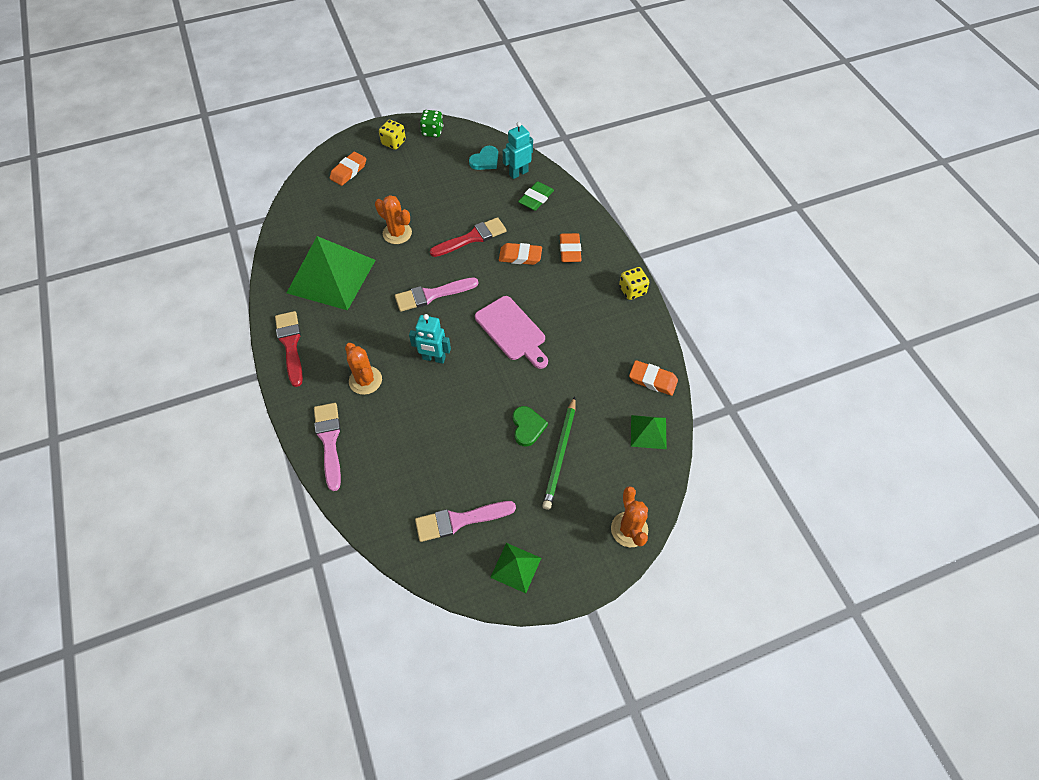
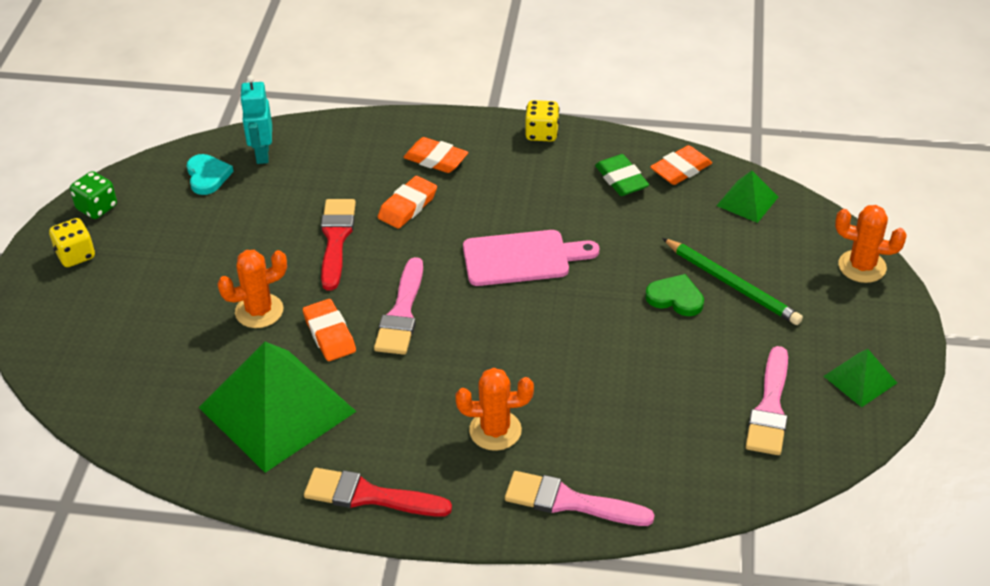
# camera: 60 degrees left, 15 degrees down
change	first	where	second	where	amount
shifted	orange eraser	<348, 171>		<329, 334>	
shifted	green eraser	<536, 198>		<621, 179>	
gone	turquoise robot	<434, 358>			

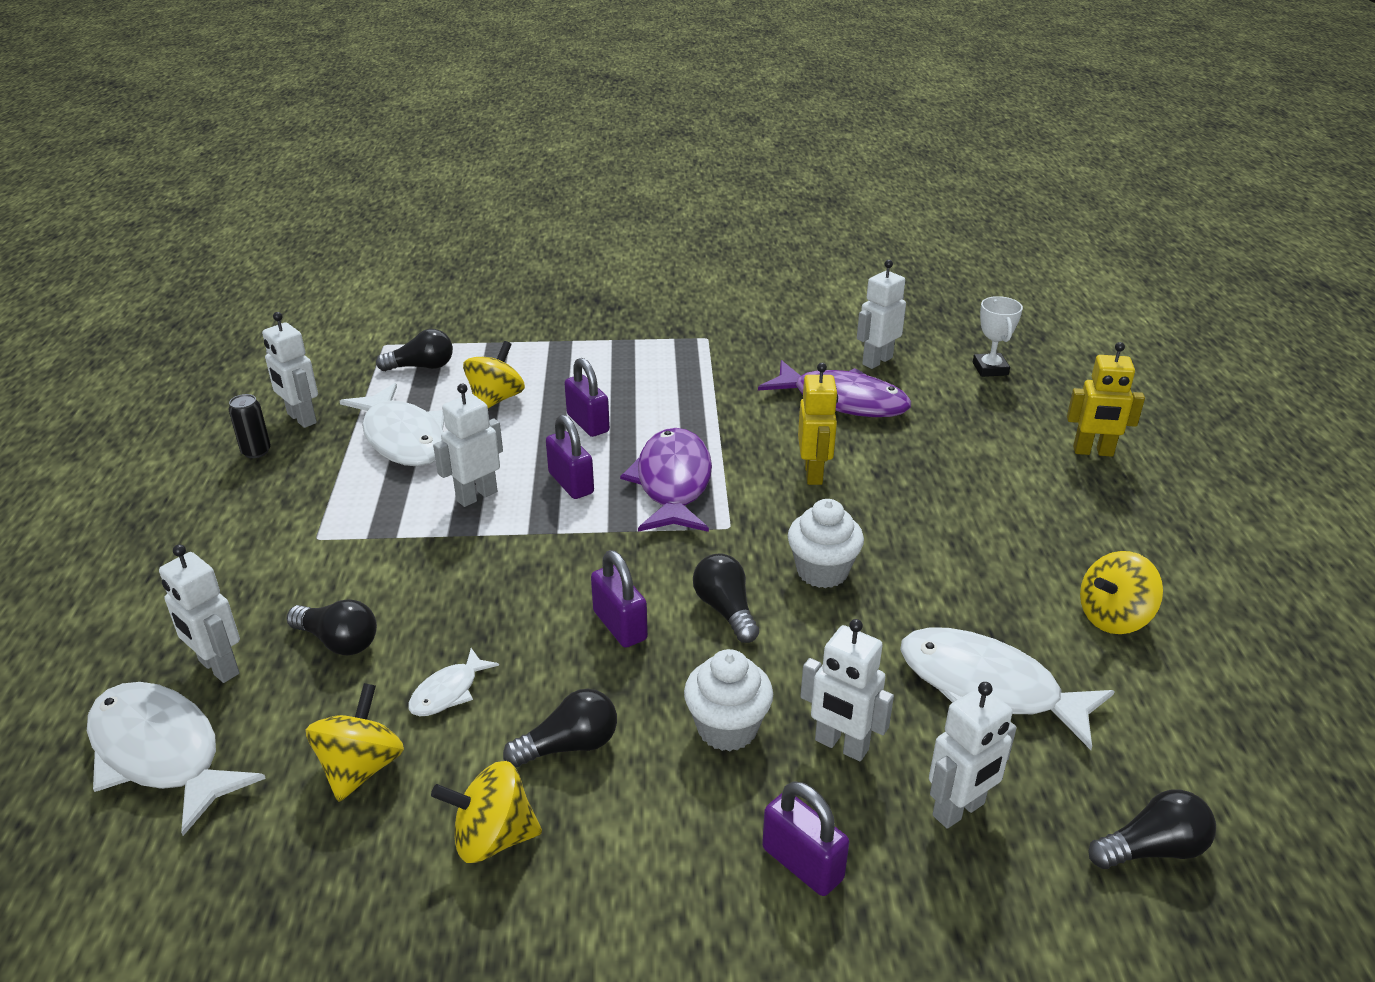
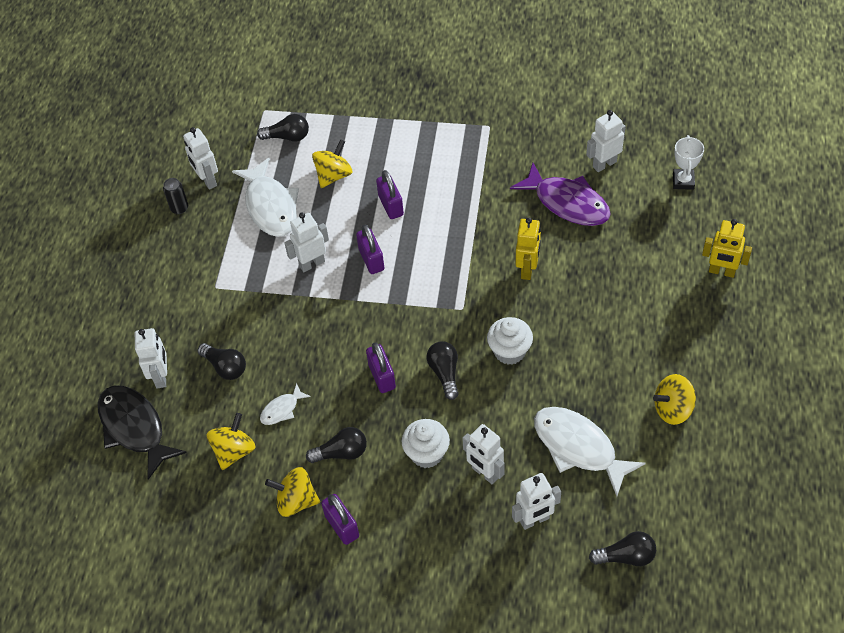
# camera: 15 degrees right, 20 degrees up
change	first	where	second	where	amount
gone	purple fish	<673, 483>			
rotated	white robot	<218, 668>		<161, 376>	150 degrees counterclockwise
repainted	white fish	<161, 753>	black fish	<134, 428>	
shifted	purple padlock	<802, 864>		<342, 526>	

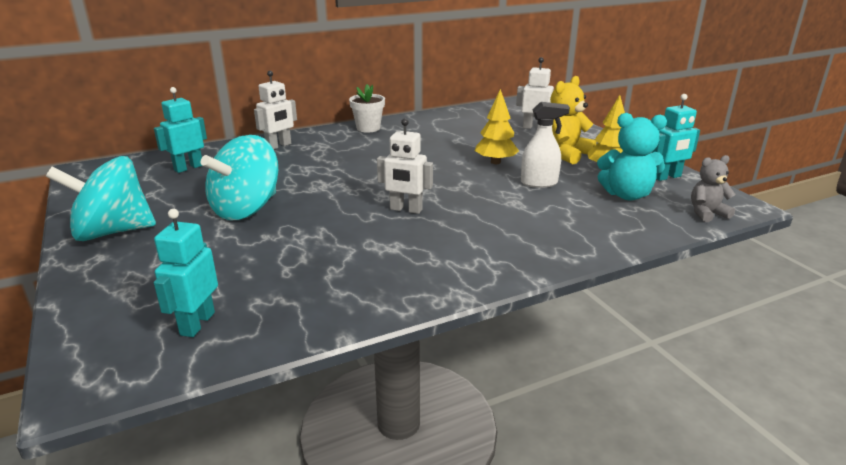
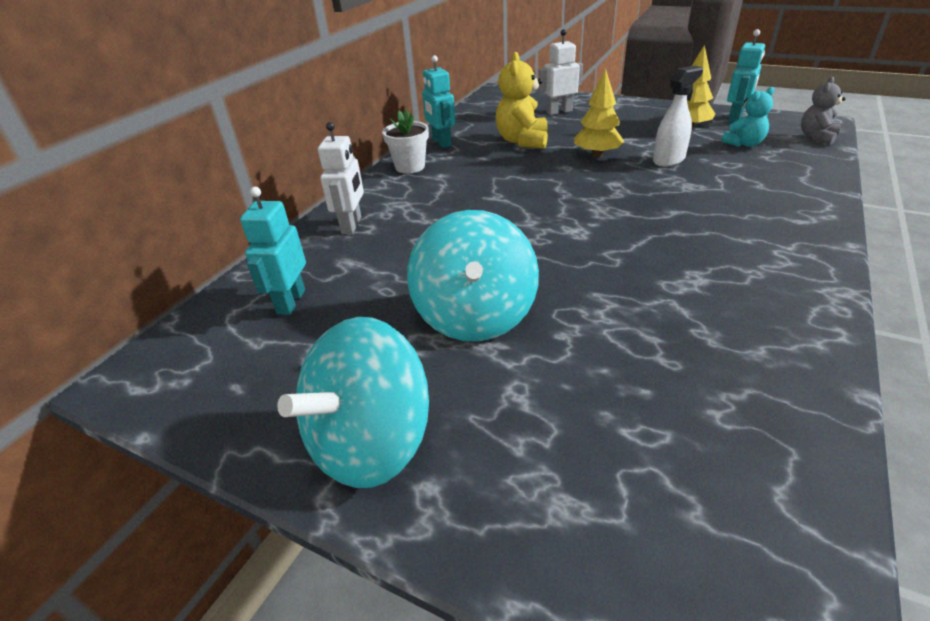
# camera: 35 degrees left, 10 degrees up
change	first	where	second	where	amount
shifted	yellow teddy bear	<565, 154>		<522, 141>	
scaled	turquoise teddy bear	<626, 195>		<744, 144>	x0.64
gone	white robot	<406, 209>			
shifted	turquoise robot	<197, 323>		<441, 142>	

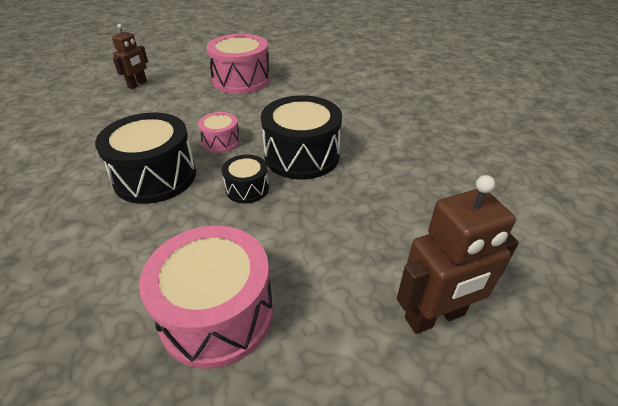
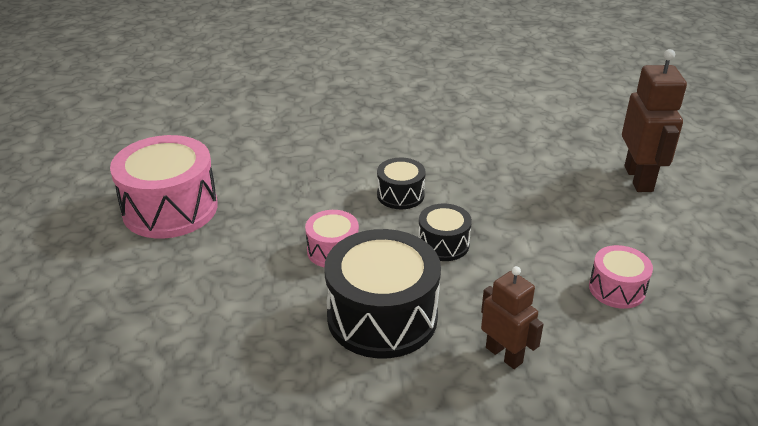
# camera: 70 degrees left, 5 degrees down
change	first	where	second	where	amount
shifted	brown robot	<137, 84>		<504, 355>	
scaled	black drum	<302, 155>		<400, 195>	x0.52
scaled	pink drum	<217, 314>		<617, 289>	x0.52

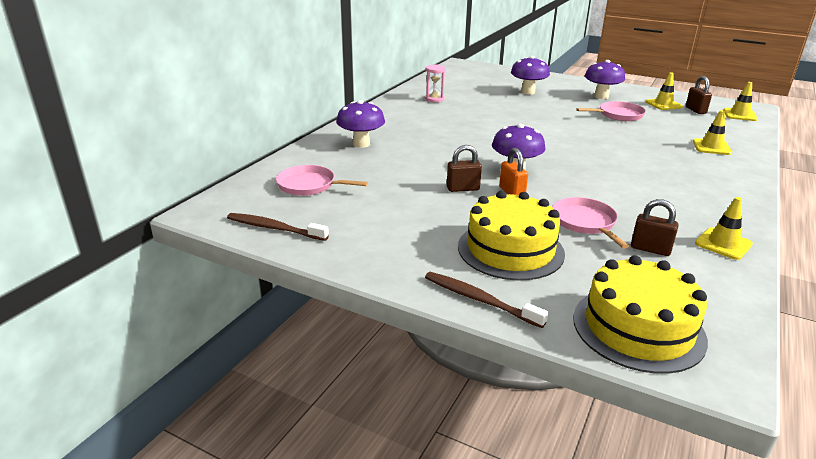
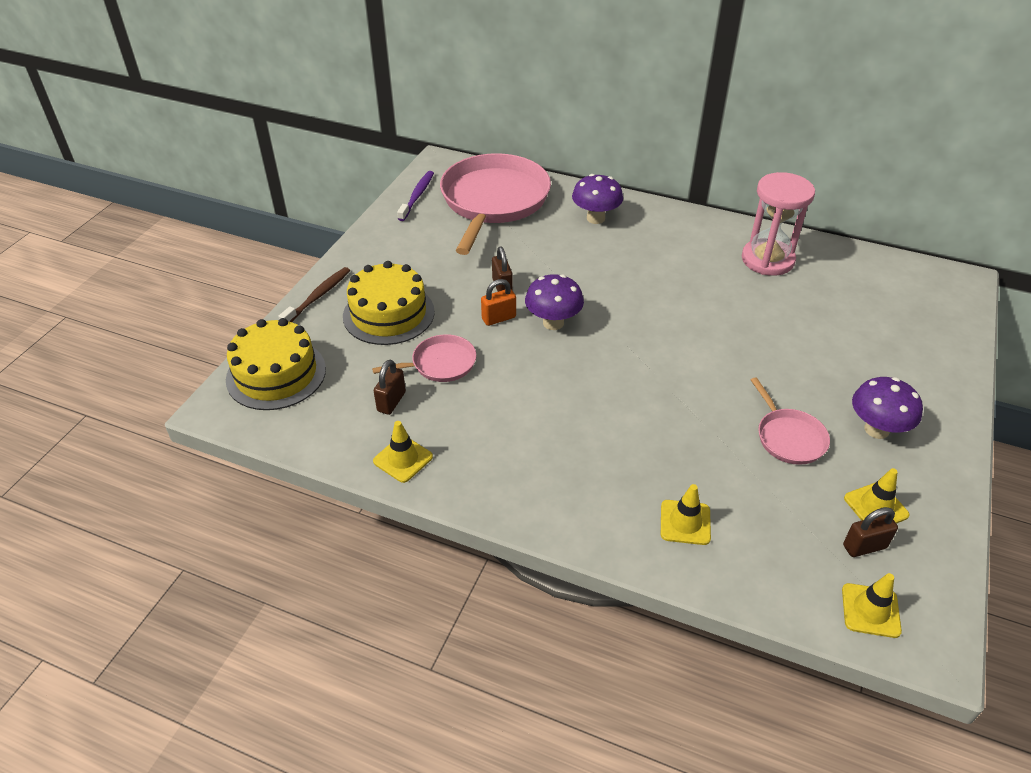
# camera: 85 degrees right, 15 degrees up
change	first	where	second	where	amount
gone	purple mushroom	<527, 92>			
scaled	pink hourglass	<434, 99>		<767, 260>	x1.95
scaled	pink pan	<309, 185>		<493, 201>	x2.14
repainted	brown toothbrush	<274, 228>	purple toothbrush	<417, 196>	

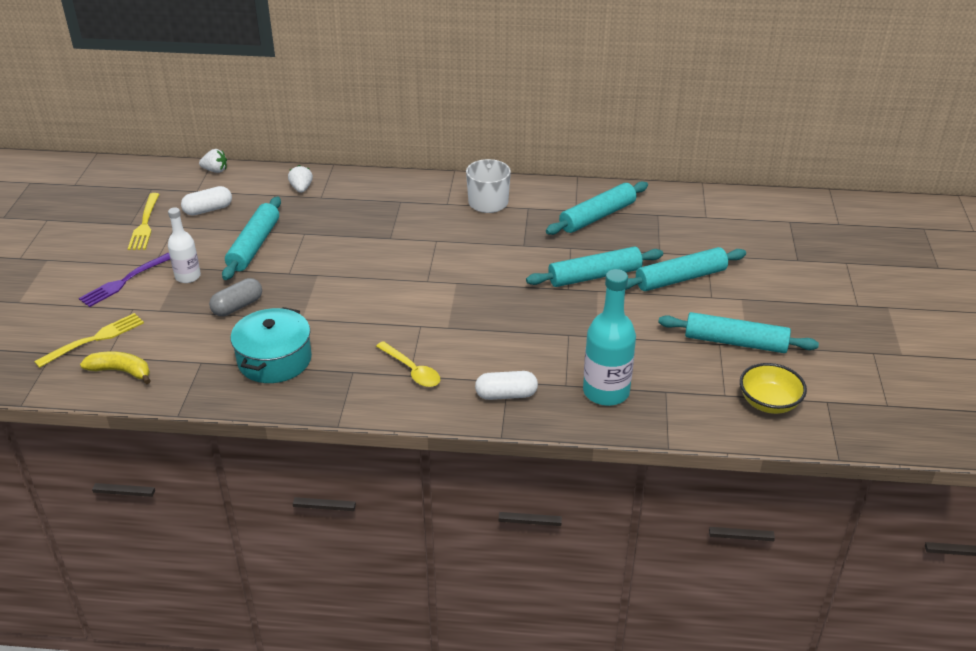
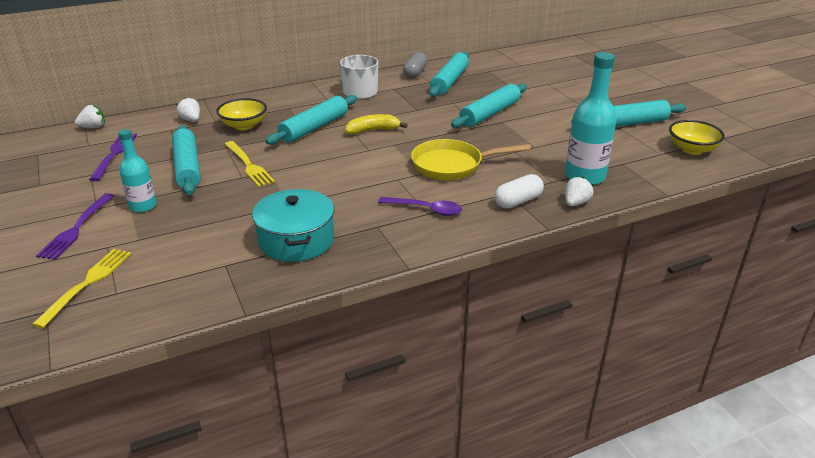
# camera: 30 degrees left, 5 degrees down
change	first	where	second	where	amount
swapped	white capsule	<208, 210>	purple fork	<114, 154>	
shifted	yellow fork	<145, 224>		<249, 165>	
repainted	white bottle	<188, 276>	turquoise bottle	<143, 206>	
shifted	turquoise rolling pin	<680, 278>		<314, 128>	
shifted	grey capsule	<237, 306>		<415, 73>	
repainted	yellow spoon	<412, 370>	purple spoon	<426, 209>	
shifted	yellow banana	<121, 371>		<373, 130>	
new			yellow bowl	<244, 125>	
new			yellow pan	<452, 165>	
new			white strawberry	<576, 203>	

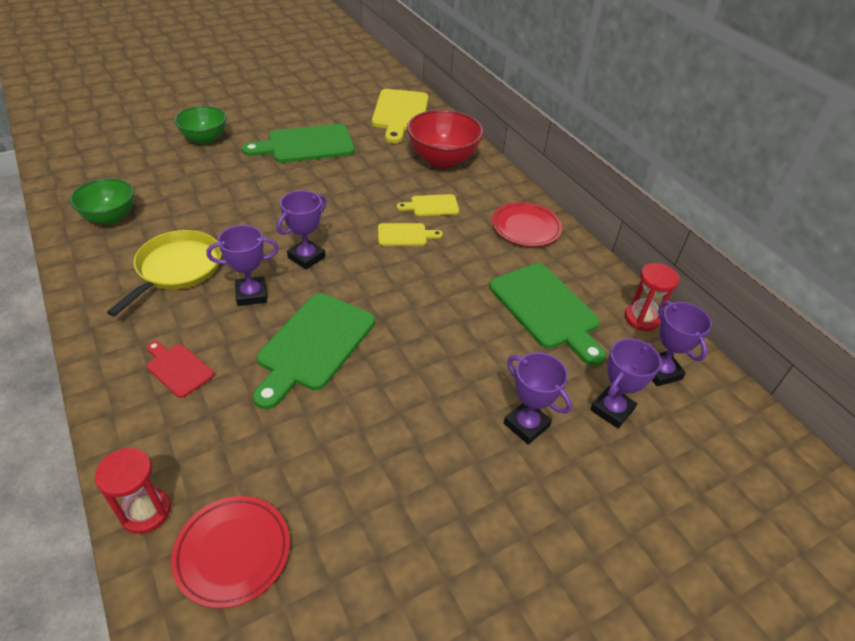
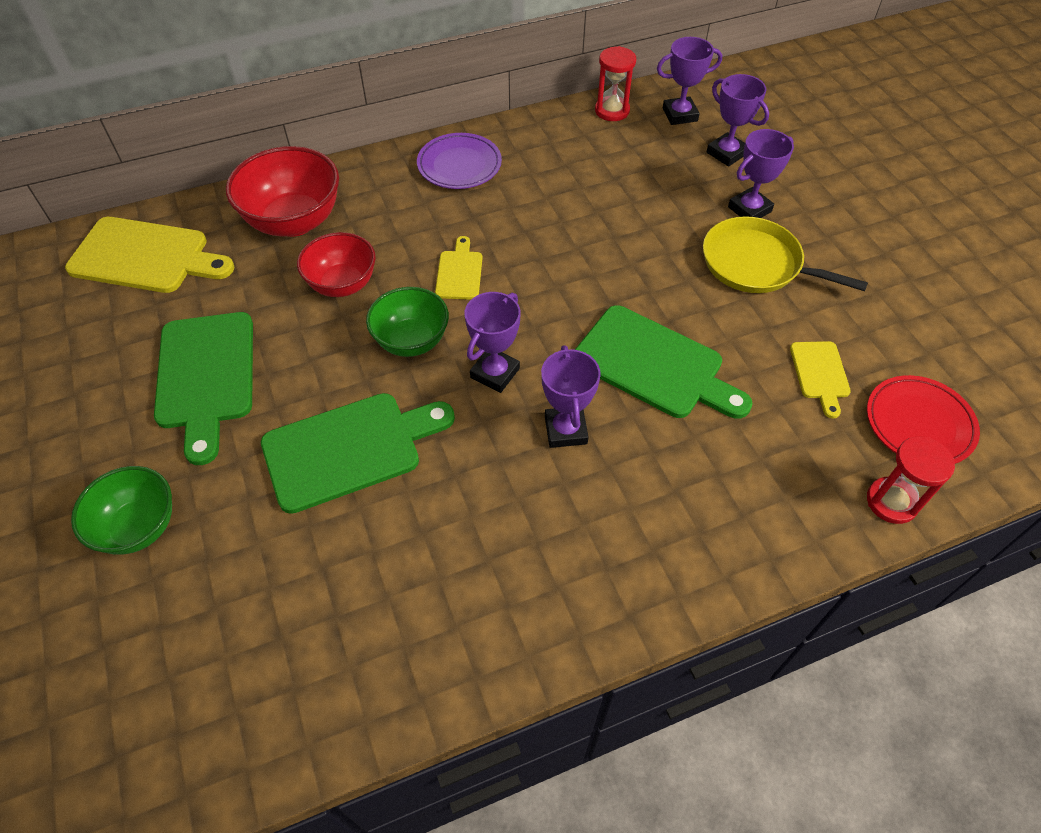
# camera: 80 degrees left, 10 degrees up
change	first	where	second	where	amount
shifted	green bowl	<110, 217>		<411, 341>	
rotated	purple trophy	<306, 257>		<495, 373>	75 degrees clockwise
shifted	yellow cutting board	<431, 206>		<820, 373>	
repainted	red plate	<526, 228>	purple plate	<459, 165>	
shifted	yellow pan	<177, 269>		<756, 264>	
shifted	green cutting board	<546, 309>		<349, 449>	
gone	red cutting board	<178, 368>			
new			red bowl	<342, 284>	

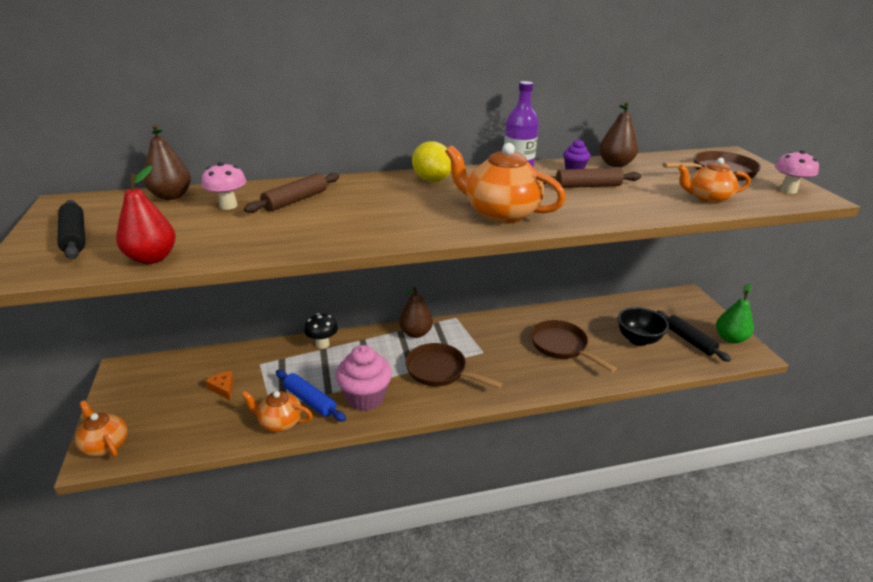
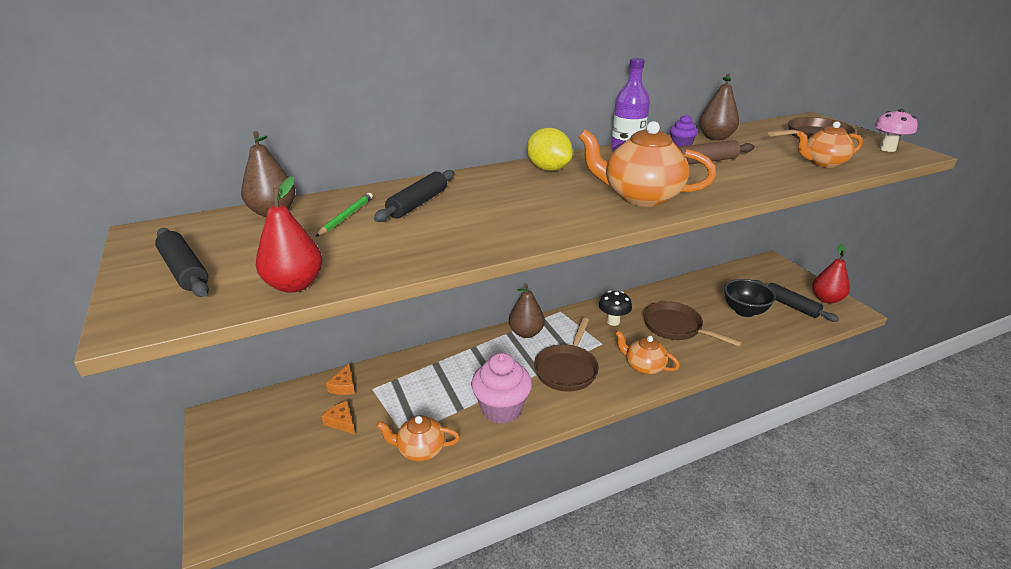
# camera: 10 degrees left, 0 degrees up
change	first	where	second	where	amount
swapped	pink mushroom	<228, 206>	green pencil	<346, 216>	
repainted	brown rolling pin	<295, 200>	black rolling pin	<418, 203>	
repainted	green pear	<730, 338>	red pear	<826, 299>	
shifted	black mushroom	<322, 344>		<613, 321>	
rotated	brown pan	<440, 371>		<567, 369>	90 degrees counterclockwise
gone	blue rolling pin	<310, 400>			
shifted	orange teapot	<105, 445>		<643, 366>	
new			orange cheese	<344, 386>	

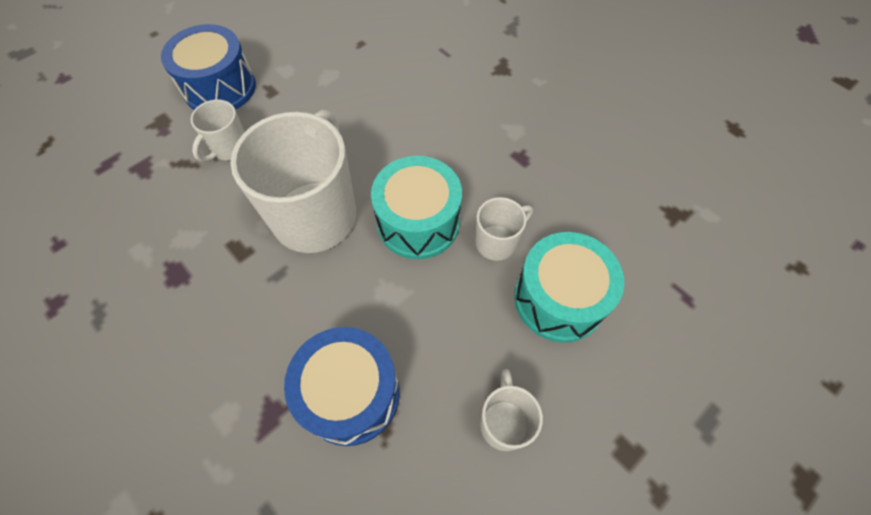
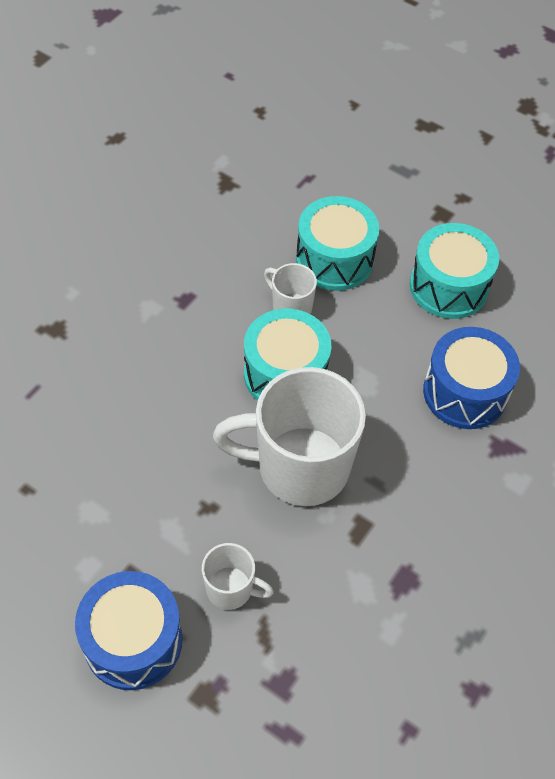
# camera: 105 degrees left, 5 degrees down
change	first	where	second	where	amount
swapped	white mug	<504, 422>	turquoise drum	<448, 286>	

